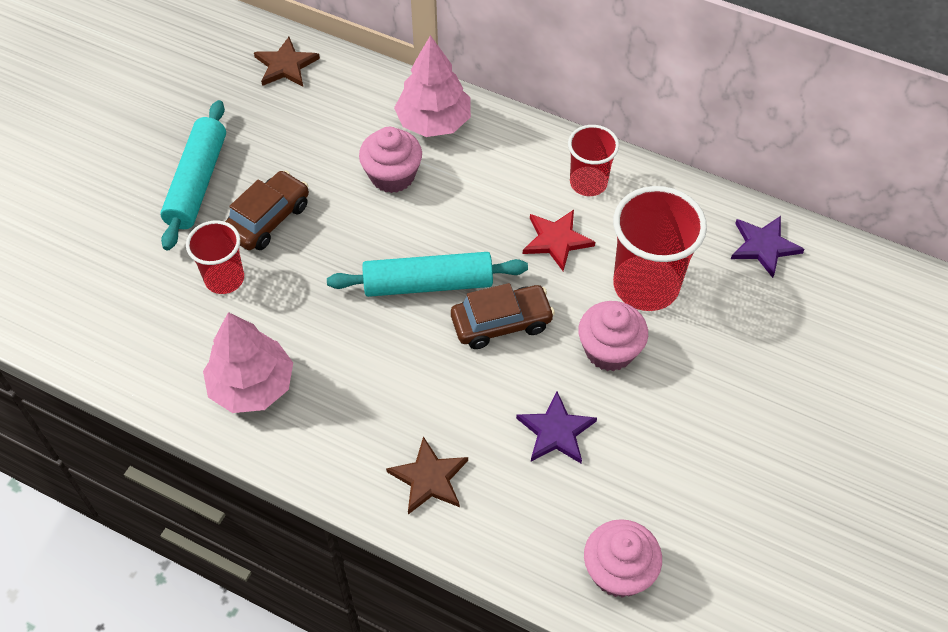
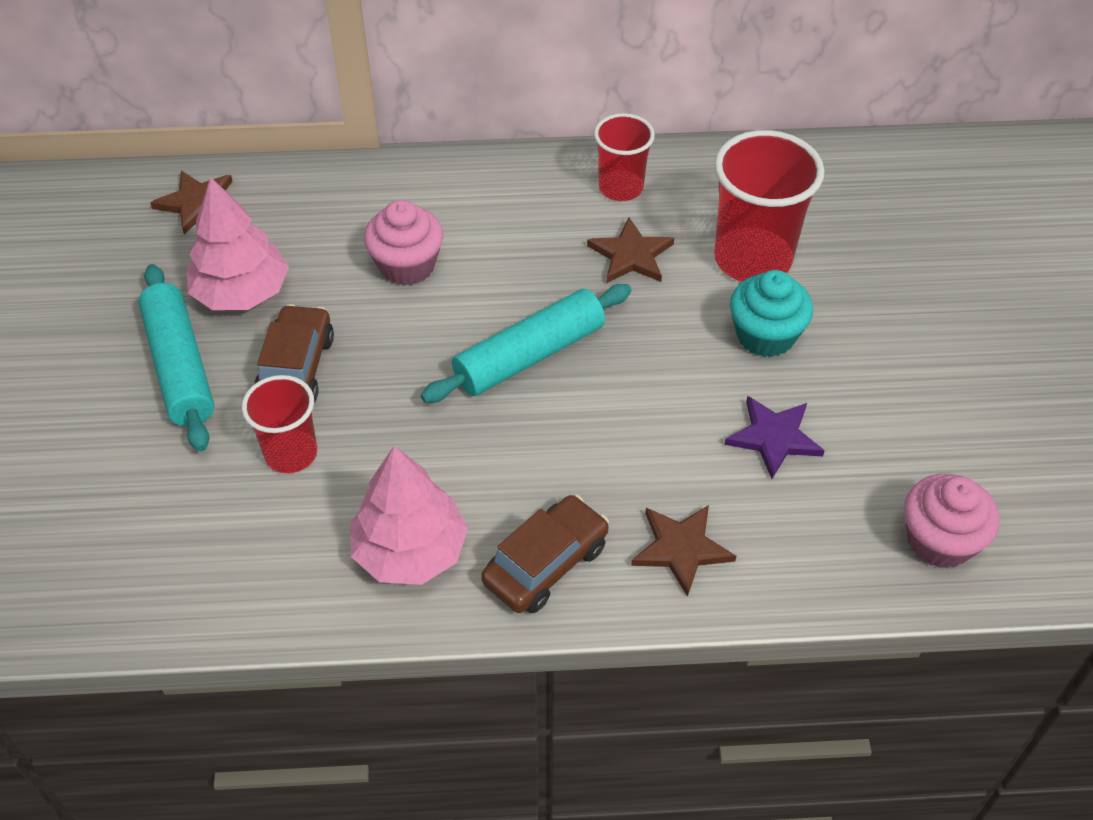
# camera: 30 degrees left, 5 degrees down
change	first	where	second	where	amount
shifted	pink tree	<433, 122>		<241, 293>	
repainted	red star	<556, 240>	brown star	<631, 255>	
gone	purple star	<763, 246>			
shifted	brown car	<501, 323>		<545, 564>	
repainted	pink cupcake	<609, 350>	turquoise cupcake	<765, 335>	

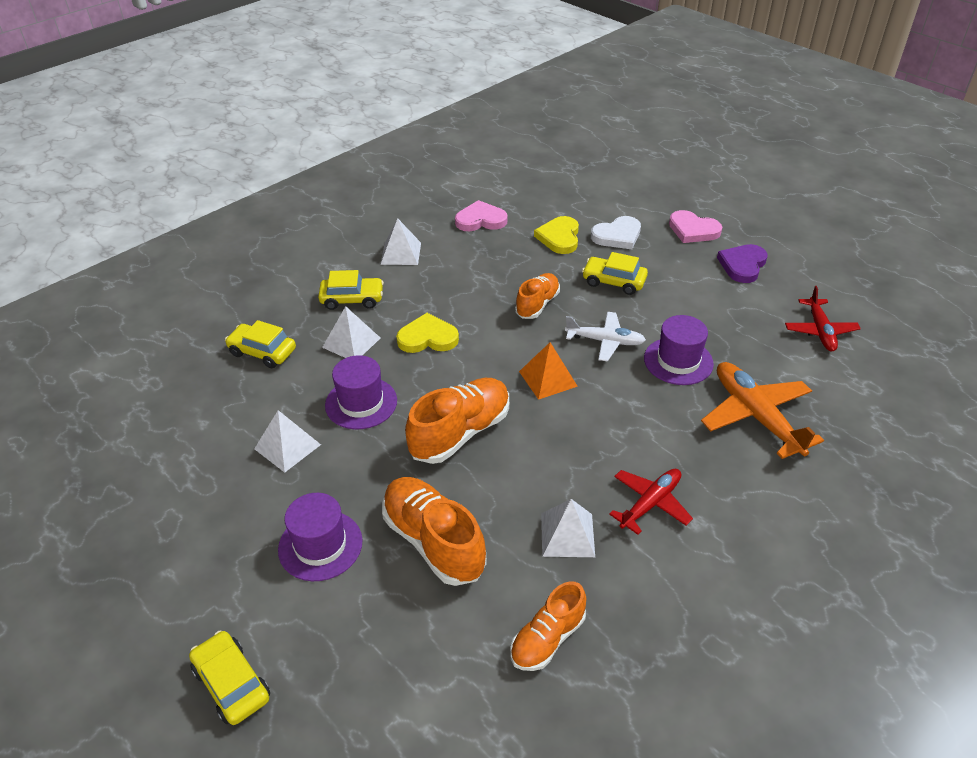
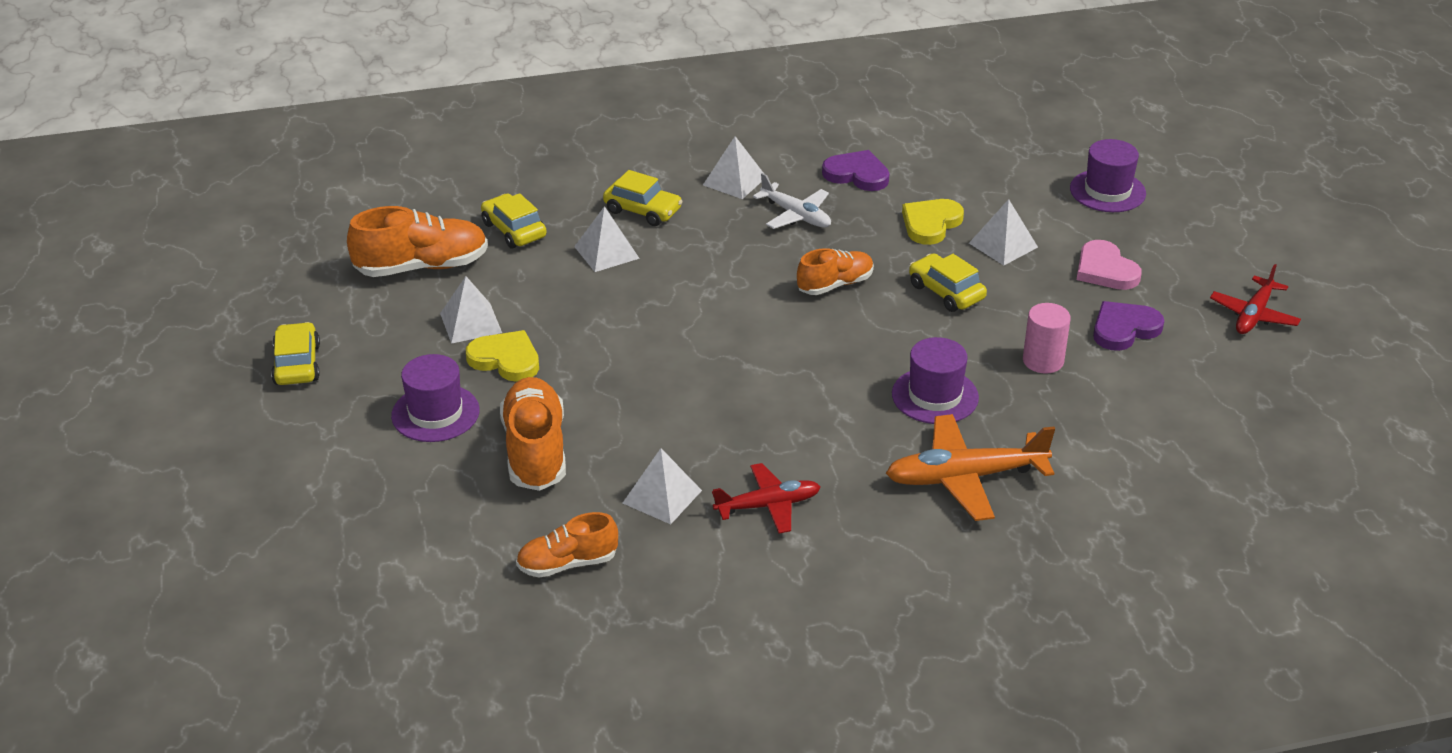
# camera: 30 degrees right, 5 degrees down
change	first	where	second	where	amount
repainted	pink heart	<480, 220>	purple heart	<857, 174>	
swapped	white heart	<617, 236>	white pyramid	<1003, 245>	
shifted	red plane	<820, 331>		<1253, 315>	
shifted	white plane	<605, 341>		<796, 215>	
shifted	yellow heart	<428, 338>		<505, 359>	
gone	orange pyramid	<547, 378>			
shifted	purple hat	<361, 403>		<1107, 191>	
rotated	orange plane	<755, 416>		<964, 477>	105 degrees counterclockwise
shifted	orange shoe	<460, 433>		<422, 266>	
shifted	yellow car	<232, 683>		<297, 364>	
new			pink cylinder	<1043, 361>	

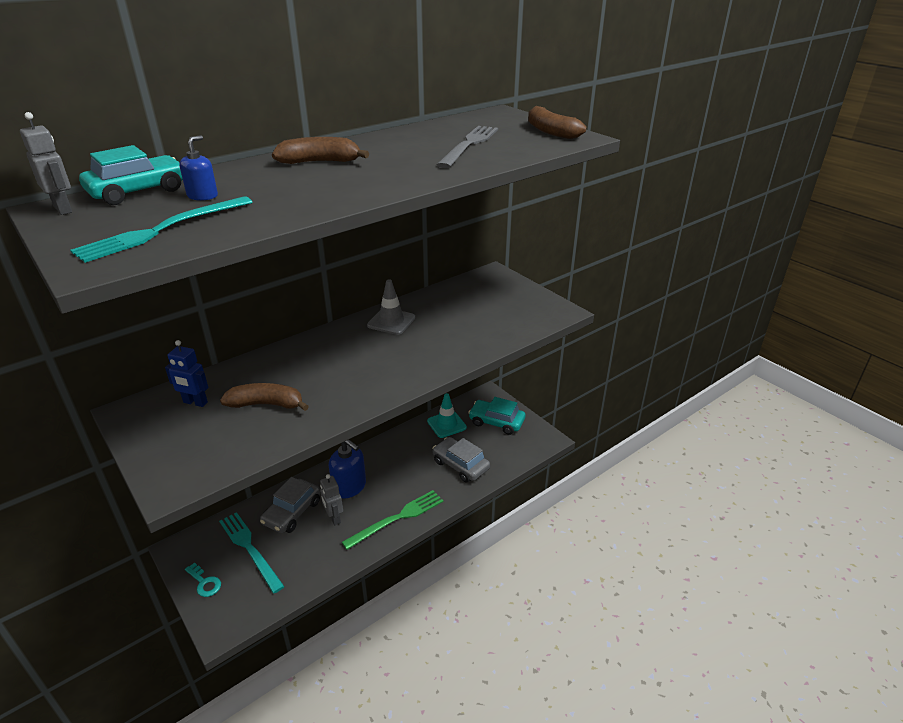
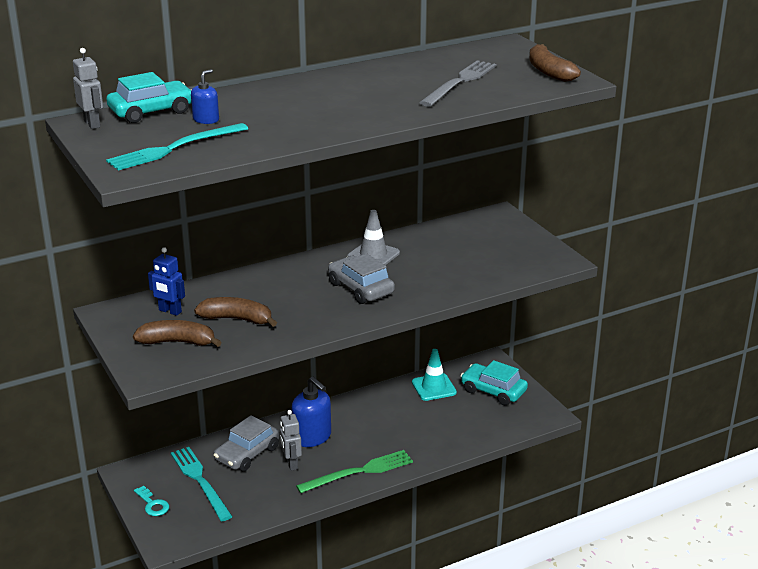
# camera: 10 degrees right, 5 degrees down
change	first	where	second	where	amount
shifted	brown banana	<320, 162>		<178, 342>	
shifted	grey car	<460, 465>		<360, 288>	

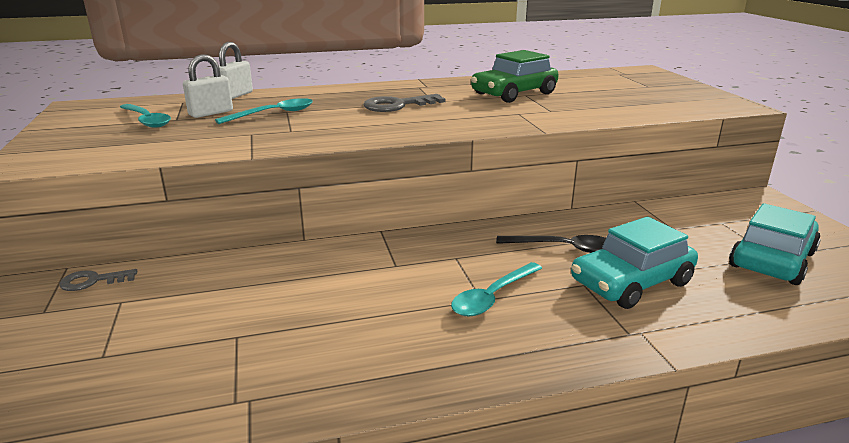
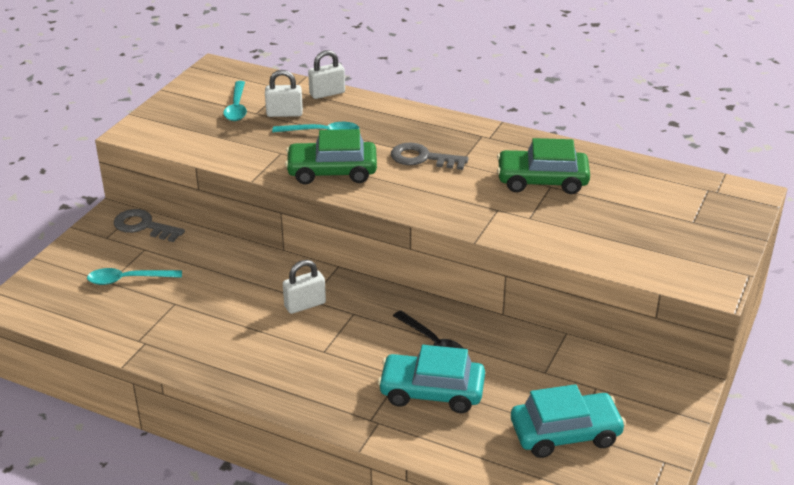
# camera: 40 degrees right, 10 degrees up
change	first	where	second	where	amount
shifted	turquoise spoon	<492, 297>		<128, 280>	
scaled	grey key	<93, 281>		<144, 226>	x1.57
new			green car	<332, 171>	
new			white padlock	<305, 305>	

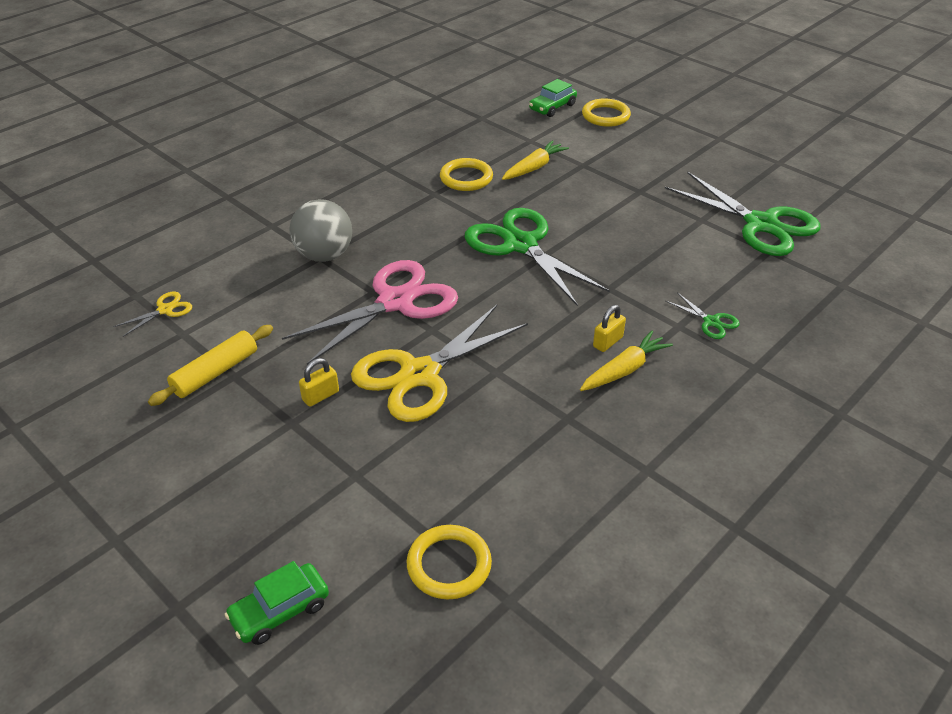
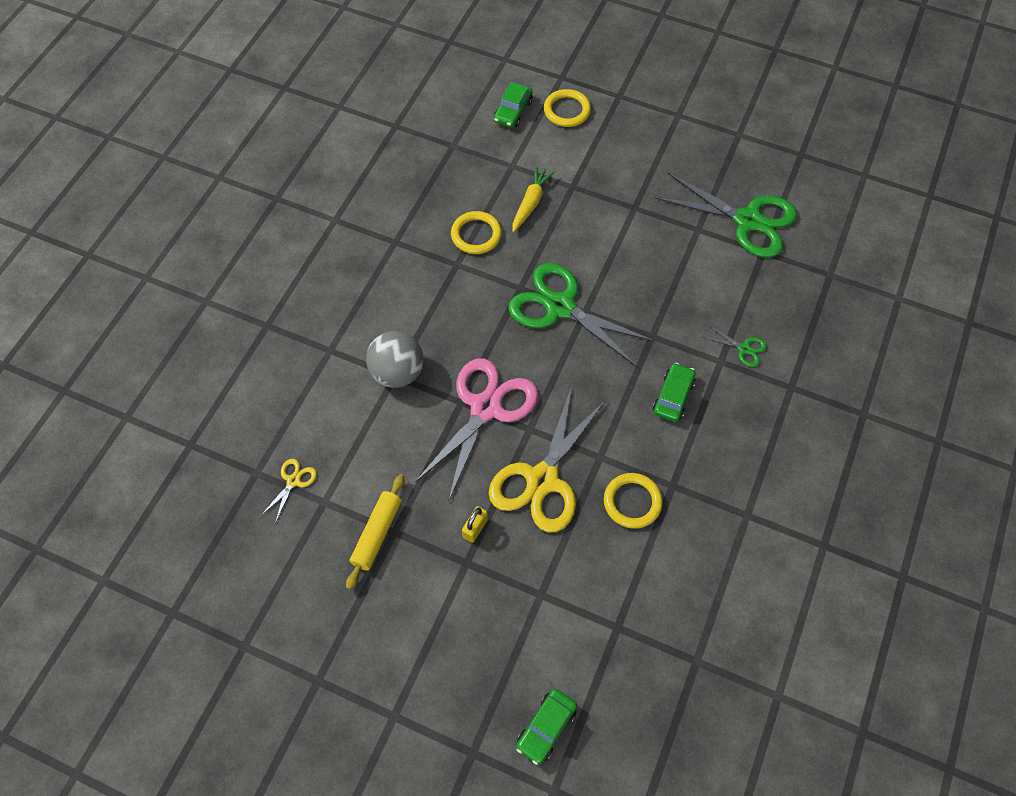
# camera: 20 degrees left, 20 degrees up
change	first	where	second	where	amount
swapped	yellow padlock	<607, 342>	green car	<673, 396>	
gone	yellow carrot	<624, 370>			
shifted	yellow ring	<449, 565>		<632, 502>	

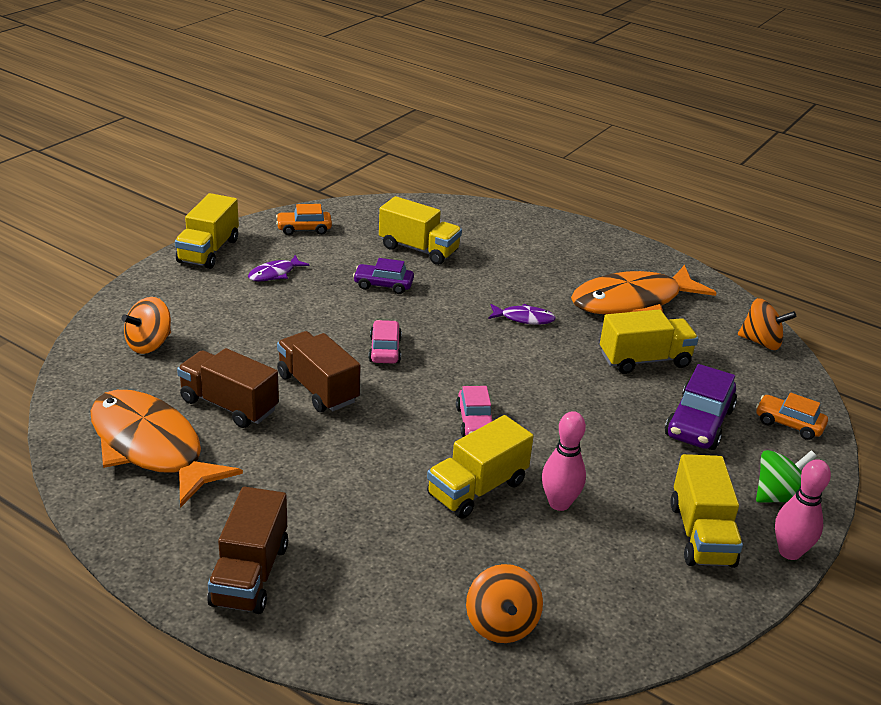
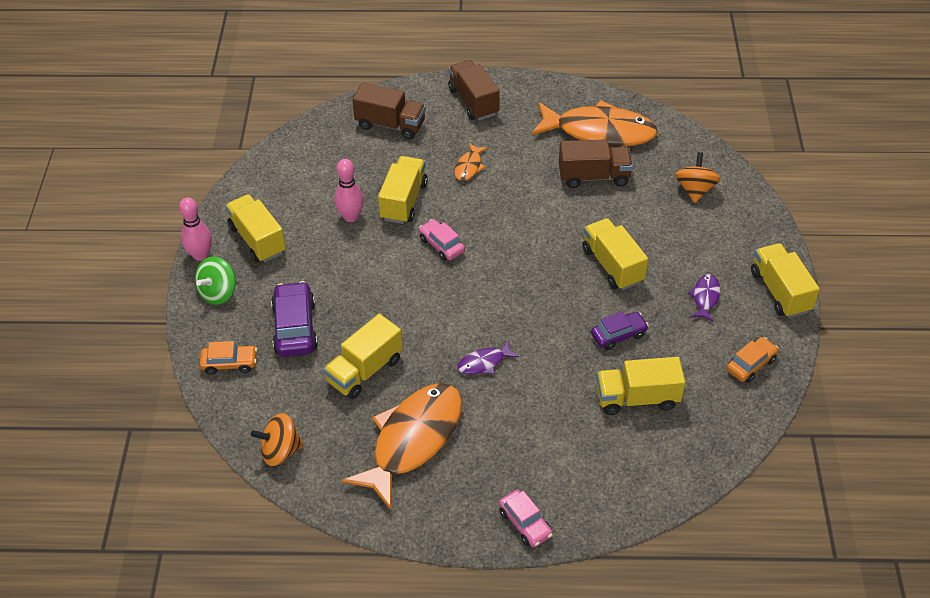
# camera: 150 degrees right, 15 degrees up
change	first	where	second	where	amount
shifted	pink car	<385, 350>		<525, 523>	
shifted	brown truck	<318, 388>		<390, 125>	
gone	orange spinning top	<501, 624>			
new			orange fish	<469, 167>	
new			yellow truck	<612, 265>	

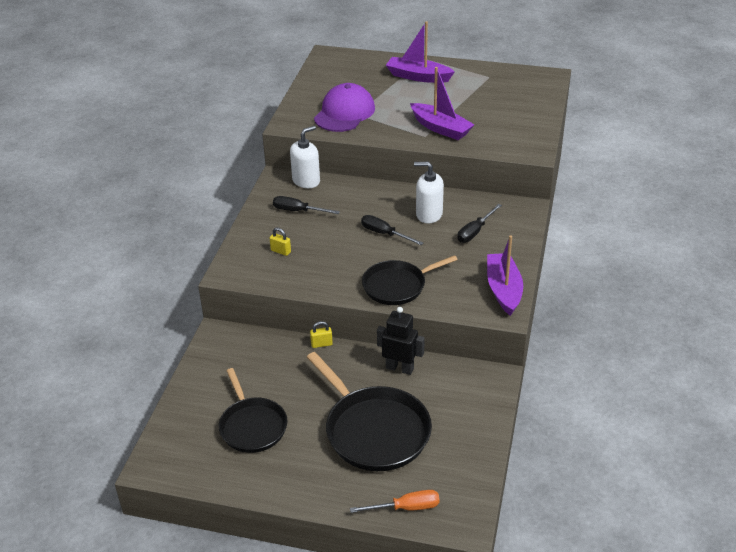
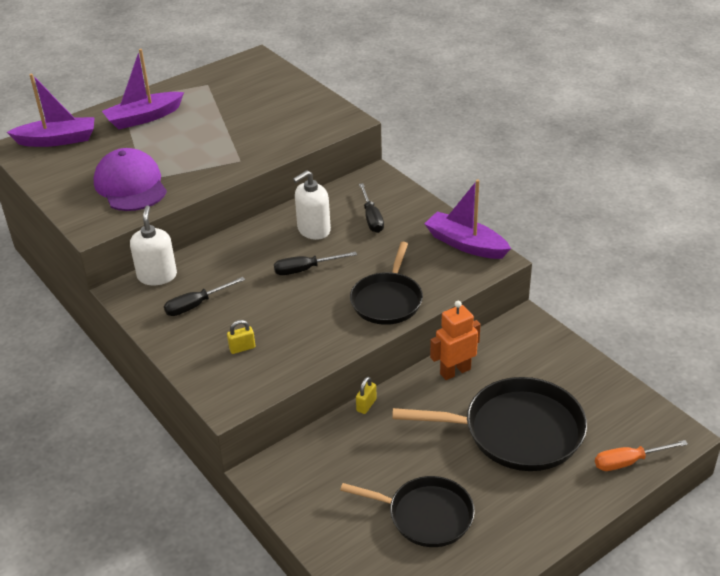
# camera: 50 degrees left, 0 degrees up
change	first	where	second	where	amount
shifted	purple boat	<441, 128>		<57, 140>	
repainted	black robot	<400, 368>	orange robot	<455, 371>	
rotated	orange screwdriver	<406, 508>		<628, 462>	135 degrees counterclockwise

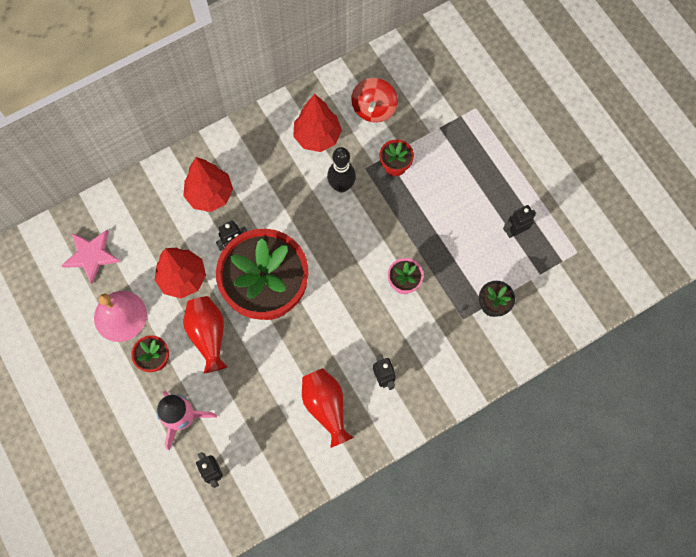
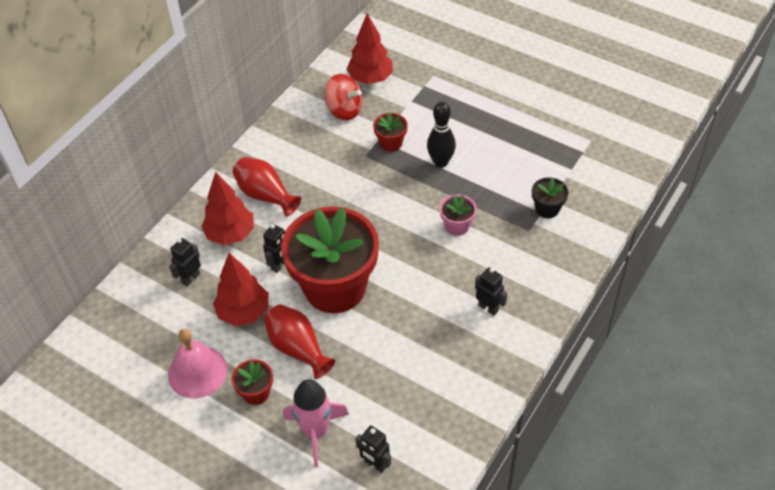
# camera: 25 degrees left, 20 degrees down
change	first	where	second	where	amount
rotated	red spinning top	<374, 109>		<344, 110>	45 degrees counterclockwise
shifted	red tree	<317, 136>		<370, 79>	
shifted	black bowling pin	<341, 186>		<440, 162>	
shifted	black robot	<515, 231>		<190, 278>	
gone	pink star	<91, 255>			
shifted	red vase	<326, 407>		<265, 195>	

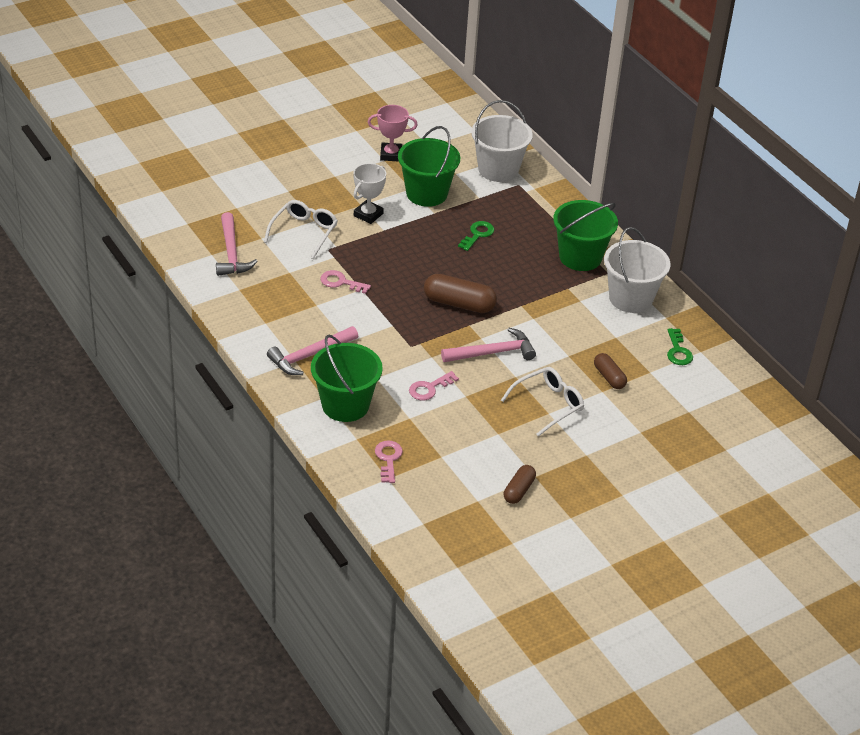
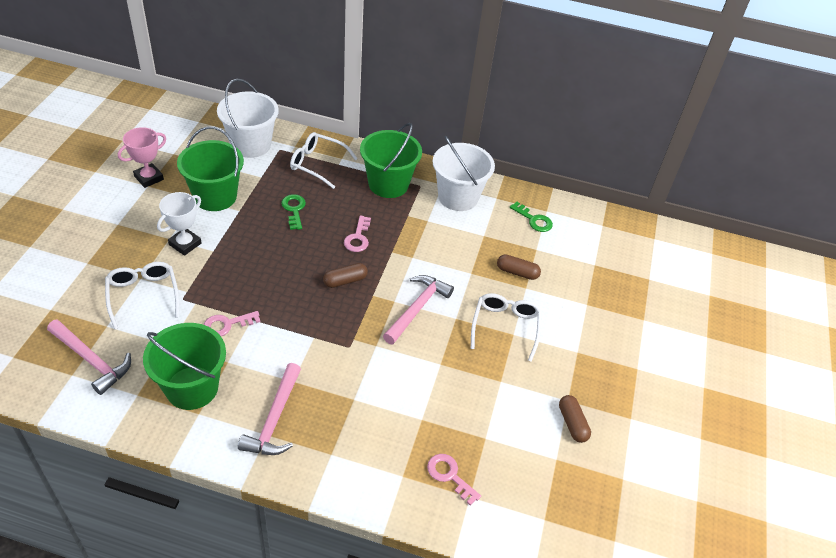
# camera: 45 degrees left, 5 degrees up
change	first	where	second	where	amount
rotated	white trophy	<368, 215>		<185, 244>	45 degrees clockwise
scaled	brown capsule	<459, 304>		<345, 281>	x0.60
shifted	green bucket	<345, 405>		<192, 388>	
shifted	pink key	<429, 388>		<358, 238>	
new			white glasses	<317, 164>	

